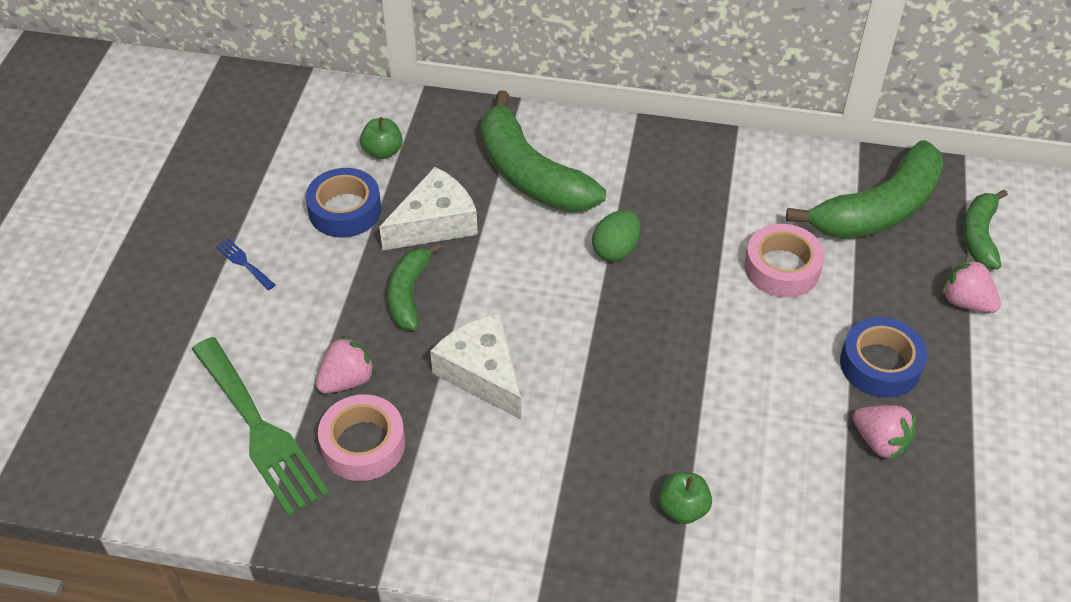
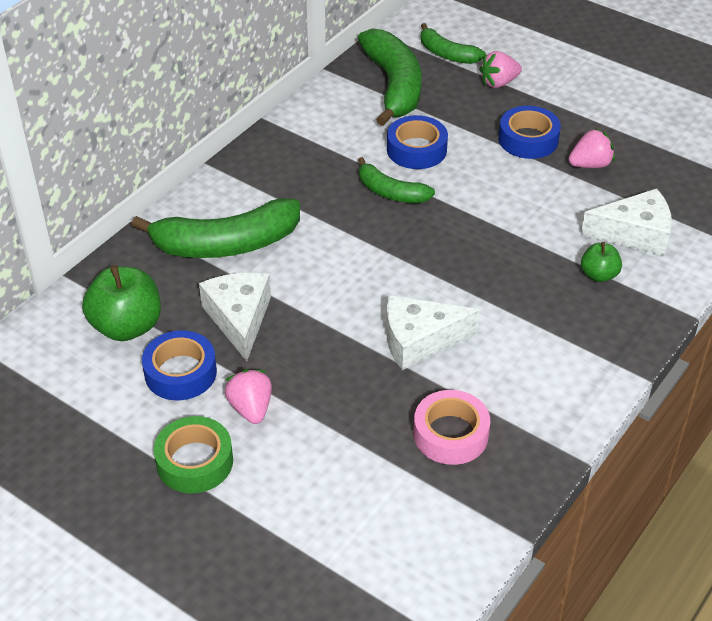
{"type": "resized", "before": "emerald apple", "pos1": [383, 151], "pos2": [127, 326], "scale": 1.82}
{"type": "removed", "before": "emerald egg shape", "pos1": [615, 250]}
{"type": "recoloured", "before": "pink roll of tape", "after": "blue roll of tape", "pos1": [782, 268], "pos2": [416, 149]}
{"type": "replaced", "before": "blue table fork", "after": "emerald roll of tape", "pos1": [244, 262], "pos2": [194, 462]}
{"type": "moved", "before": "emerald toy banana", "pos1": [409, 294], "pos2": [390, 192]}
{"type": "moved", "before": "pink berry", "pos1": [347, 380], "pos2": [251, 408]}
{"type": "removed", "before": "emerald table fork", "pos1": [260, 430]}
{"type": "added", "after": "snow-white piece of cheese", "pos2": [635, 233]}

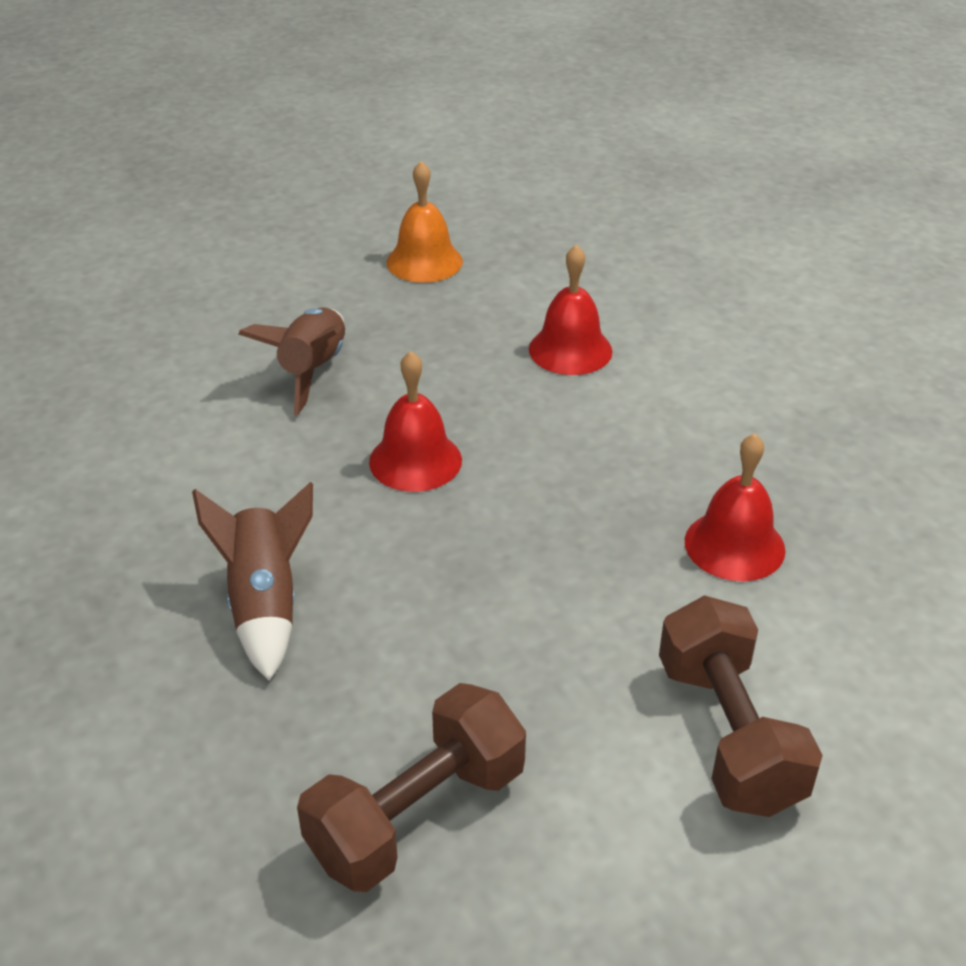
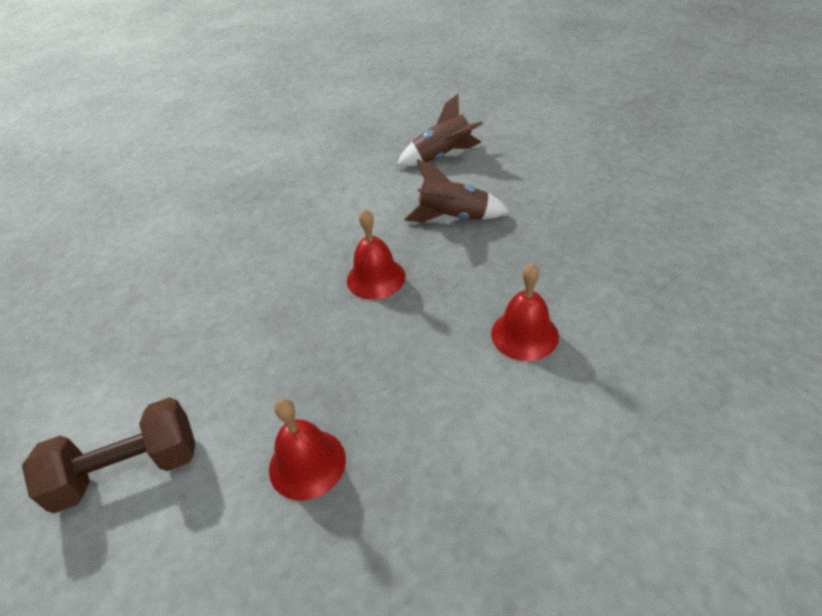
{"type": "removed", "before": "bright orange bell", "pos1": [424, 261]}
{"type": "moved", "before": "brown toy rocket", "pos1": [265, 604], "pos2": [442, 156]}
{"type": "removed", "before": "brown dumbbell", "pos1": [417, 815]}

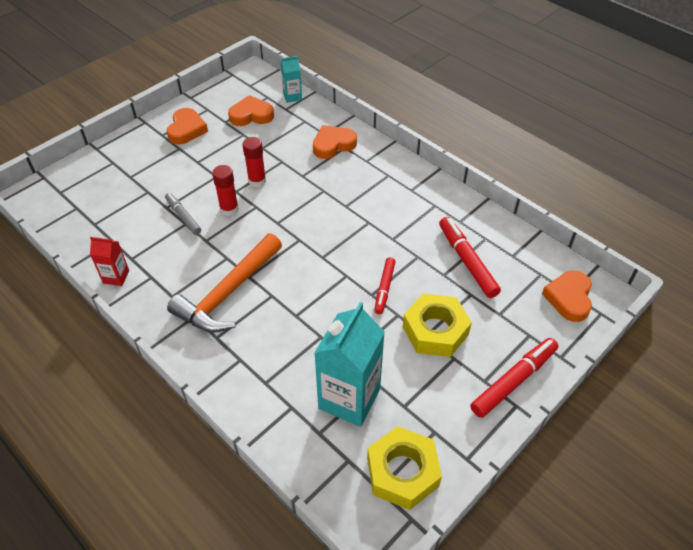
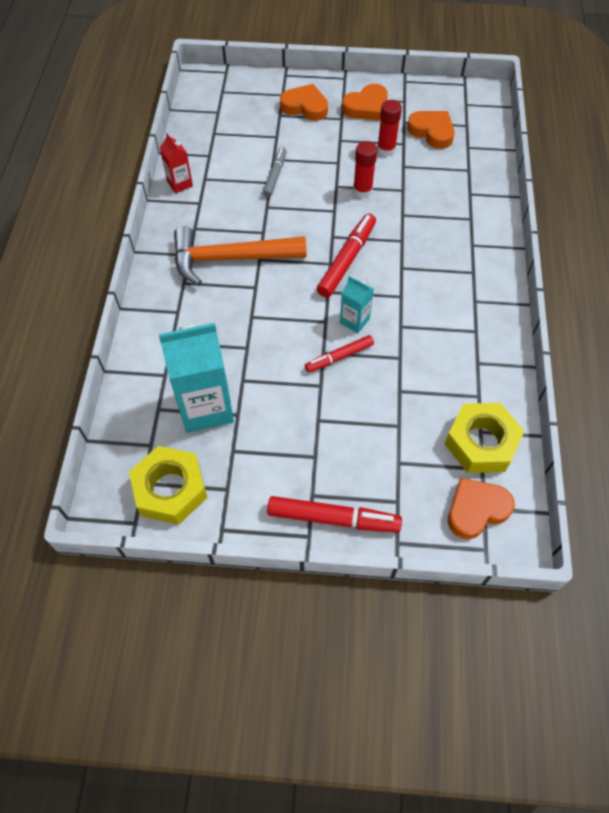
{"type": "moved", "before": "aqua juice carton", "pos1": [292, 96], "pos2": [354, 321]}
{"type": "moved", "before": "bright orange heart shape", "pos1": [333, 145], "pos2": [305, 106]}
{"type": "moved", "before": "red glue", "pos1": [229, 209], "pos2": [386, 149]}
{"type": "moved", "before": "red felt pen", "pos1": [467, 261], "pos2": [347, 260]}
{"type": "moved", "before": "yellow hexagon nut", "pos1": [435, 331], "pos2": [481, 443]}

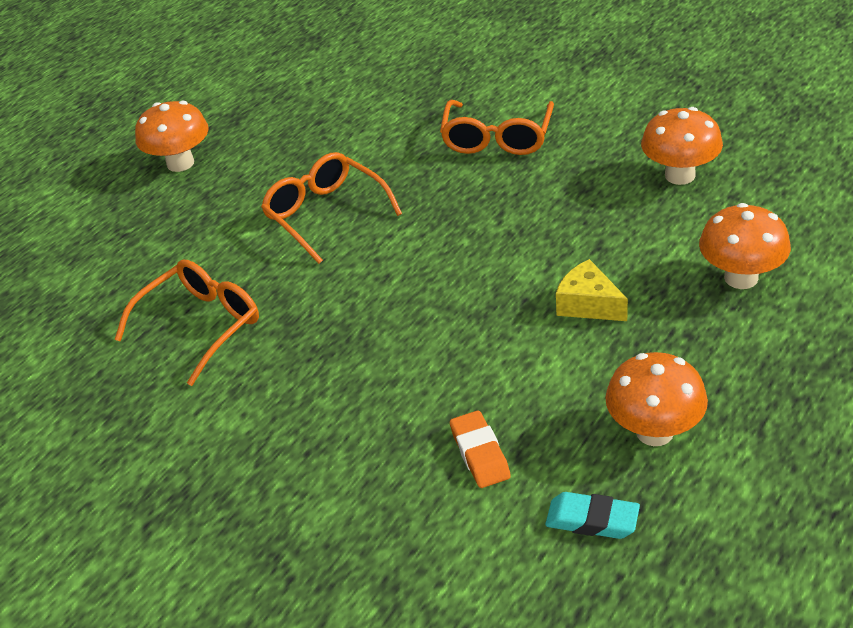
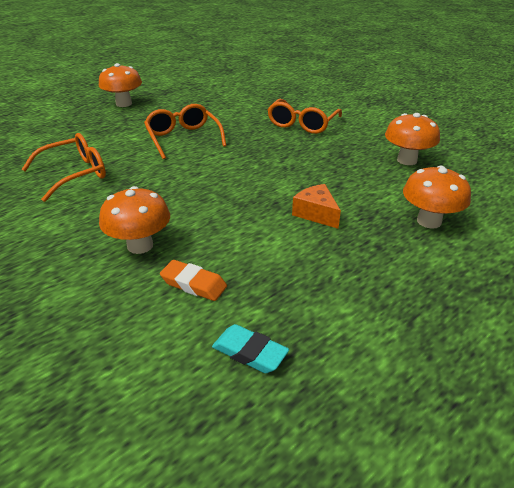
{"type": "recoloured", "before": "yellow piece of cheese", "after": "bright orange piece of cheese", "pos1": [588, 304], "pos2": [316, 214]}
{"type": "moved", "before": "bright orange mushroom", "pos1": [654, 432], "pos2": [140, 245]}
{"type": "turned", "before": "bright orange pencil eraser", "pos1": [480, 454], "pos2": [193, 284], "turn": -60}

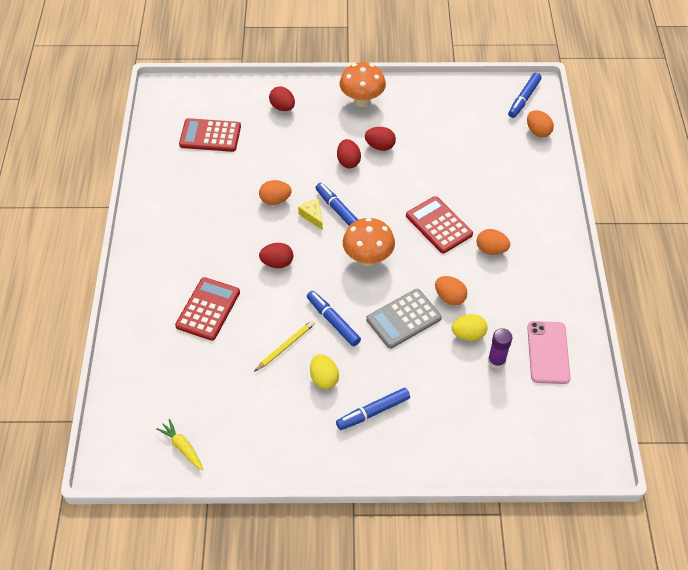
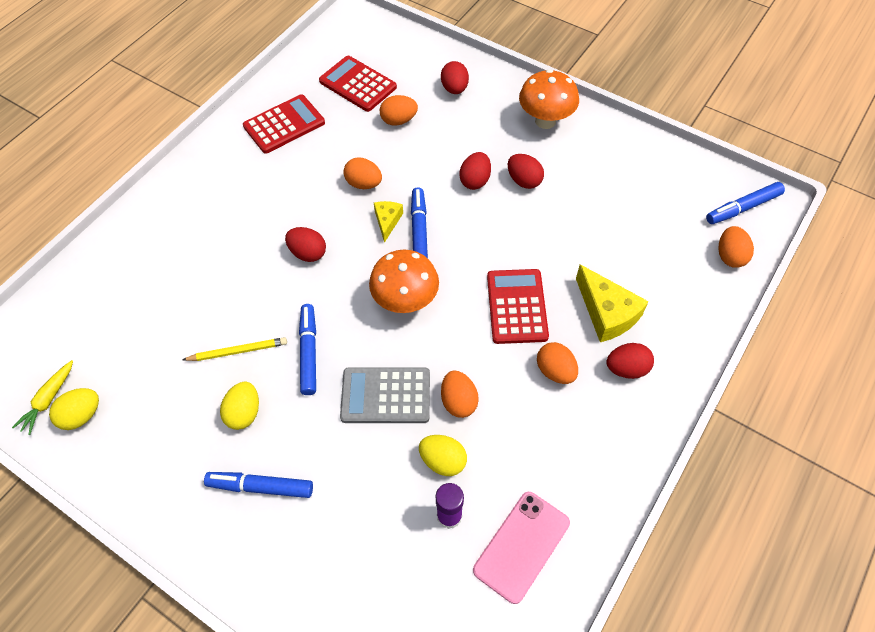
{"type": "moved", "before": "red adding machine", "pos1": [208, 309], "pos2": [284, 124]}
{"type": "turned", "before": "yellow toy carrot", "pos1": [182, 447], "pos2": [48, 400], "turn": -150}
{"type": "added", "after": "bright orange egg shape", "pos2": [399, 120]}
{"type": "added", "after": "yellow piece of cheese", "pos2": [607, 313]}
{"type": "added", "after": "red egg shape", "pos2": [626, 368]}
{"type": "added", "after": "yellow egg shape", "pos2": [82, 415]}

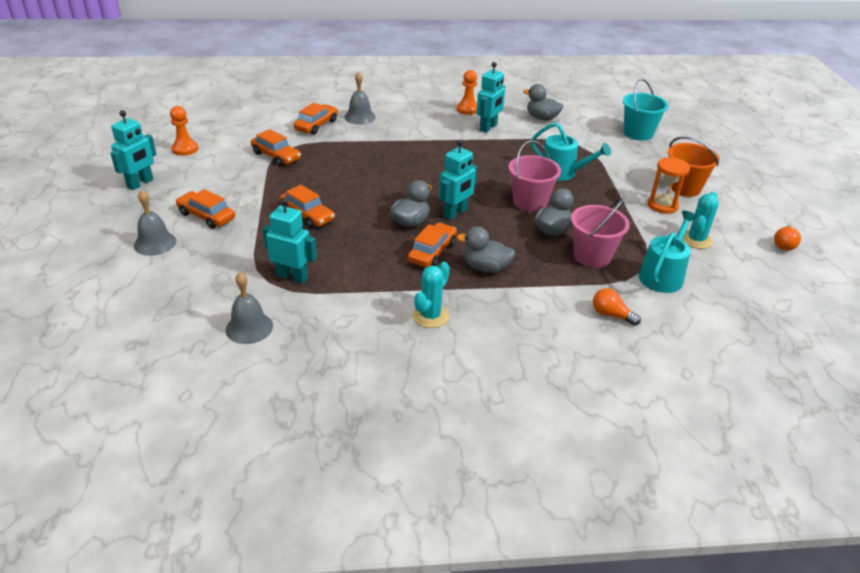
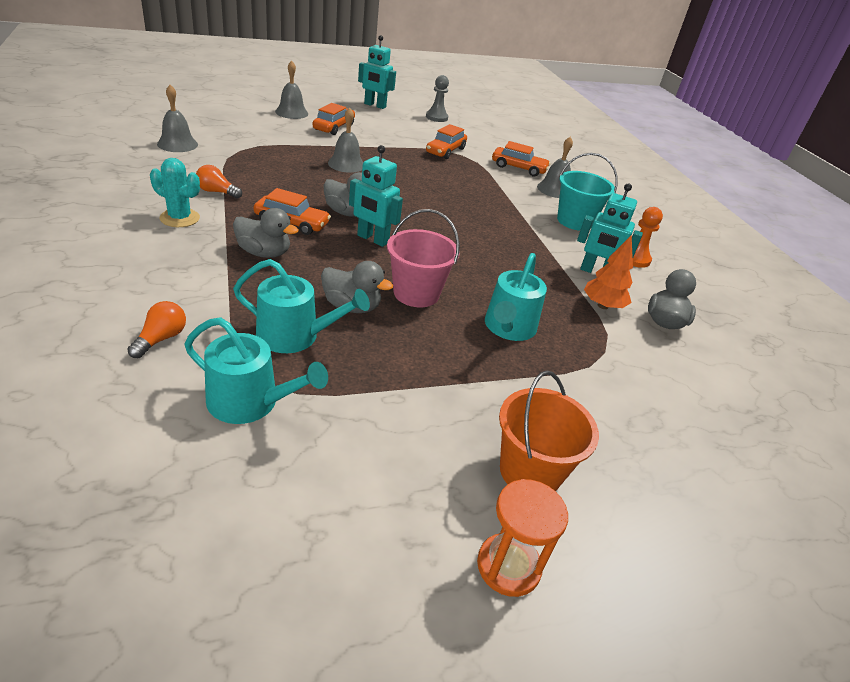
{"type": "moved", "before": "aqua bucket", "pos1": [638, 133], "pos2": [574, 221]}
{"type": "recoloured", "before": "bright orange chess pawn", "after": "ash-grey chess pawn", "pos1": [185, 149], "pos2": [436, 117]}
{"type": "moved", "before": "bright orange sandglass", "pos1": [662, 205], "pos2": [508, 566]}
{"type": "replaced", "before": "bright orange toy car", "after": "ash-grey bell", "pos1": [307, 215], "pos2": [346, 164]}
{"type": "removed", "before": "aqua cactus", "pos1": [696, 240]}
{"type": "removed", "before": "aqua robot figure", "pos1": [292, 277]}
{"type": "replaced", "before": "pink bucket", "after": "aqua watering pot", "pos1": [592, 256], "pos2": [295, 336]}
{"type": "moved", "before": "bright orange bulb", "pos1": [784, 244], "pos2": [217, 192]}
{"type": "turned", "before": "ash-grey duck", "pos1": [485, 268], "pos2": [264, 253], "turn": 105}
{"type": "added", "after": "bright orange toy tree", "pos2": [603, 306]}

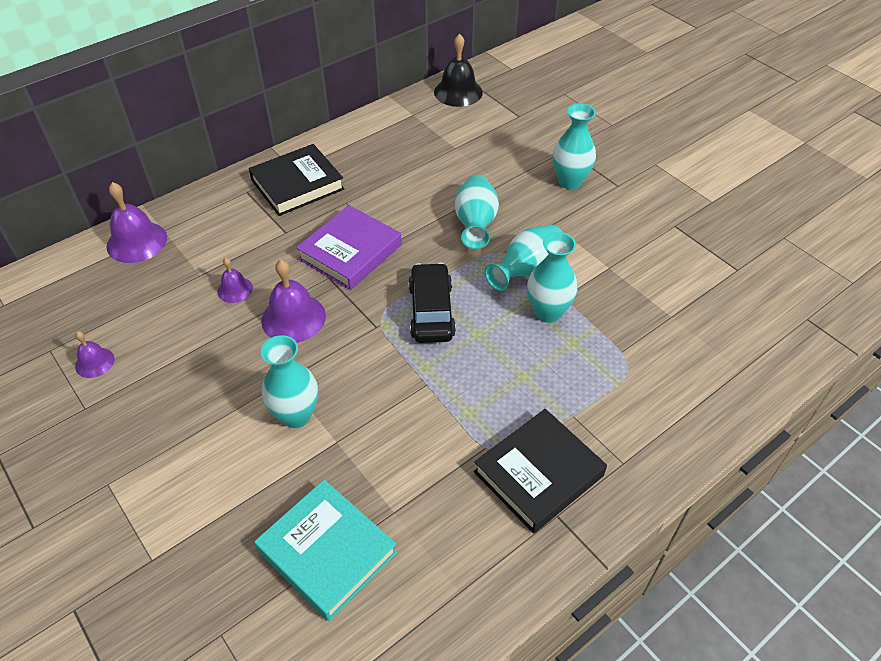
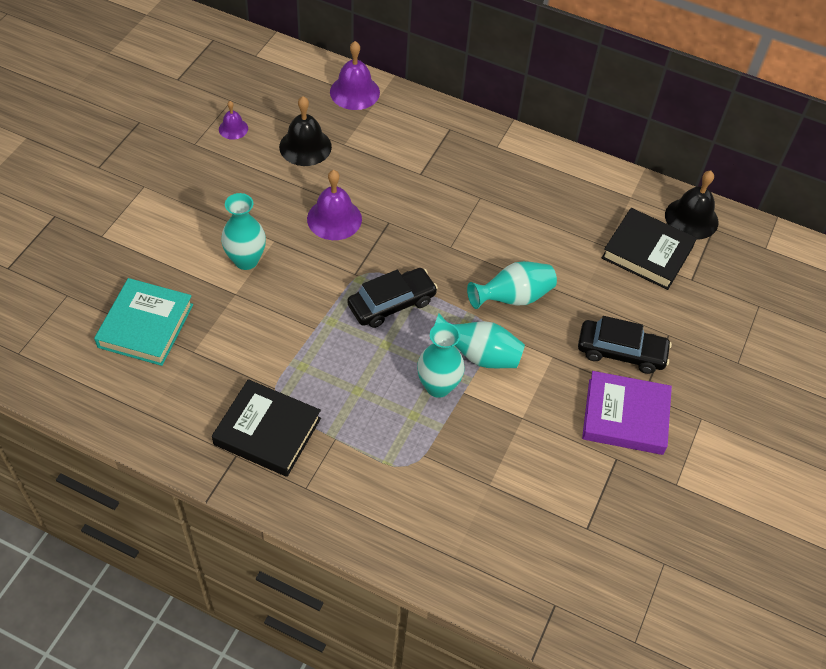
{"type": "replaced", "before": "aqua vase", "after": "ebony toy car", "pos1": [570, 181], "pos2": [621, 352]}
{"type": "moved", "before": "ebony hardback", "pos1": [297, 185], "pos2": [647, 253]}
{"type": "moved", "before": "violet hardback", "pos1": [350, 252], "pos2": [625, 416]}
{"type": "removed", "before": "violet bell", "pos1": [235, 289]}
{"type": "added", "after": "ebony bell", "pos2": [305, 146]}

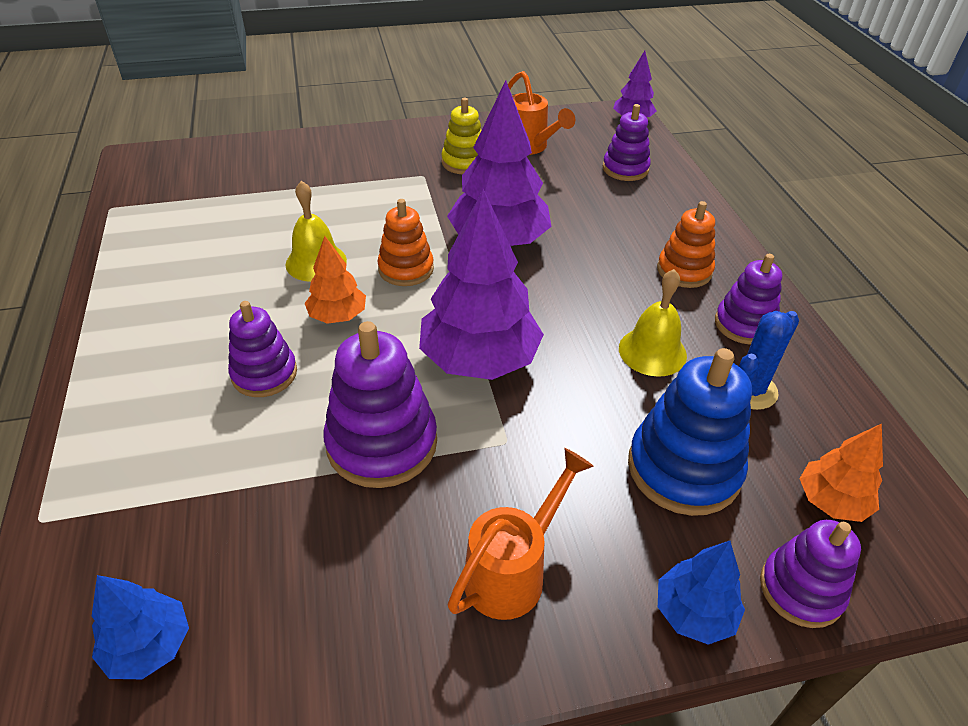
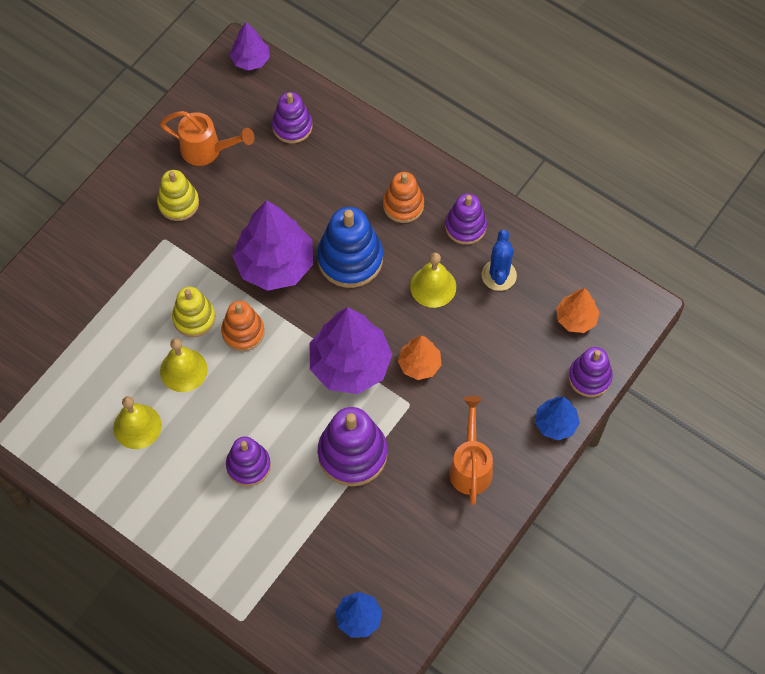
{"type": "moved", "before": "bright orange toy tree", "pos1": [338, 316], "pos2": [419, 364]}
{"type": "moved", "before": "blue ring stacker", "pos1": [683, 468], "pos2": [350, 259]}
{"type": "added", "after": "yellow ring stacker", "pos2": [194, 318]}
{"type": "added", "after": "yellow bell", "pos2": [137, 426]}

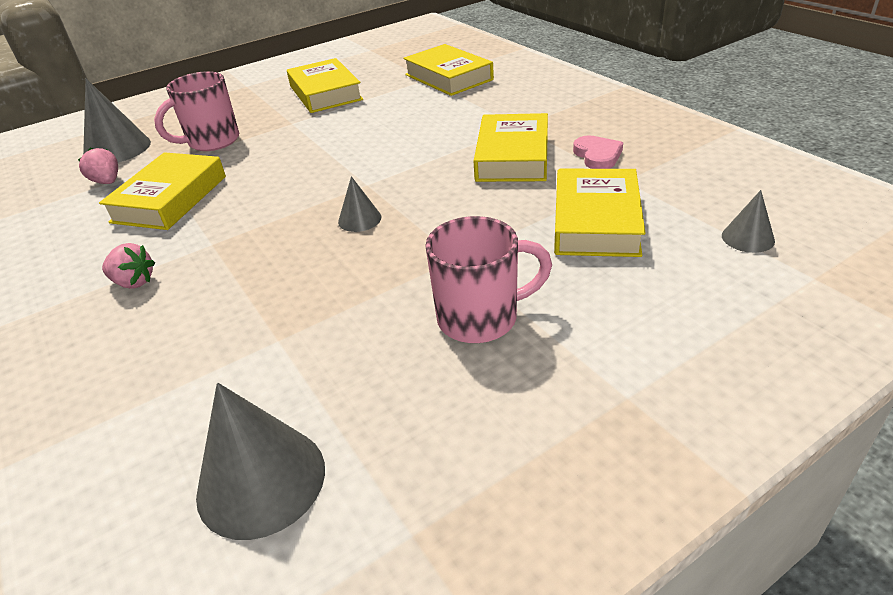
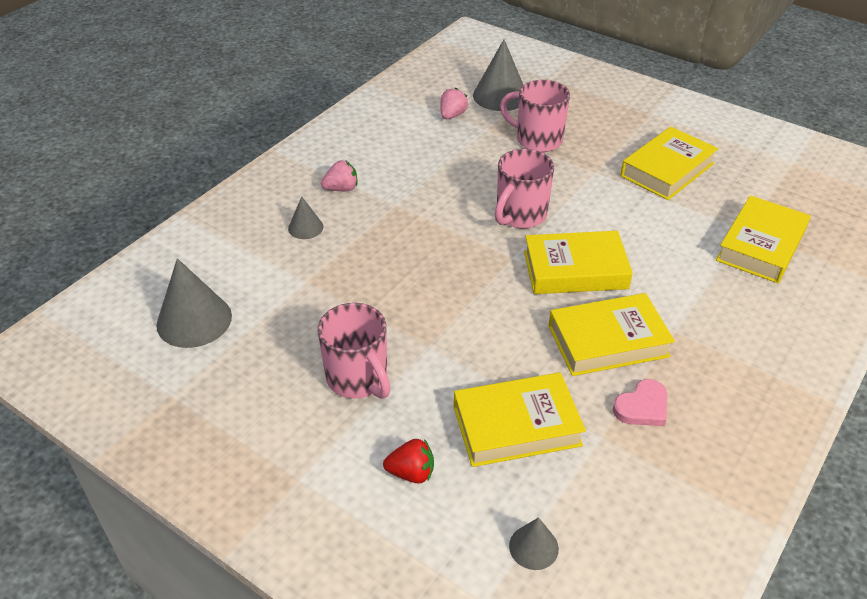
{"type": "moved", "before": "yellow hardback", "pos1": [170, 199], "pos2": [575, 270]}
{"type": "moved", "before": "ash-grey cone shape", "pos1": [359, 219], "pos2": [305, 227]}
{"type": "turned", "before": "pink berry", "pos1": [134, 282], "pos2": [341, 189], "turn": -105}
{"type": "added", "after": "pink mug", "pos2": [520, 215]}
{"type": "added", "after": "red berry", "pos2": [411, 473]}

